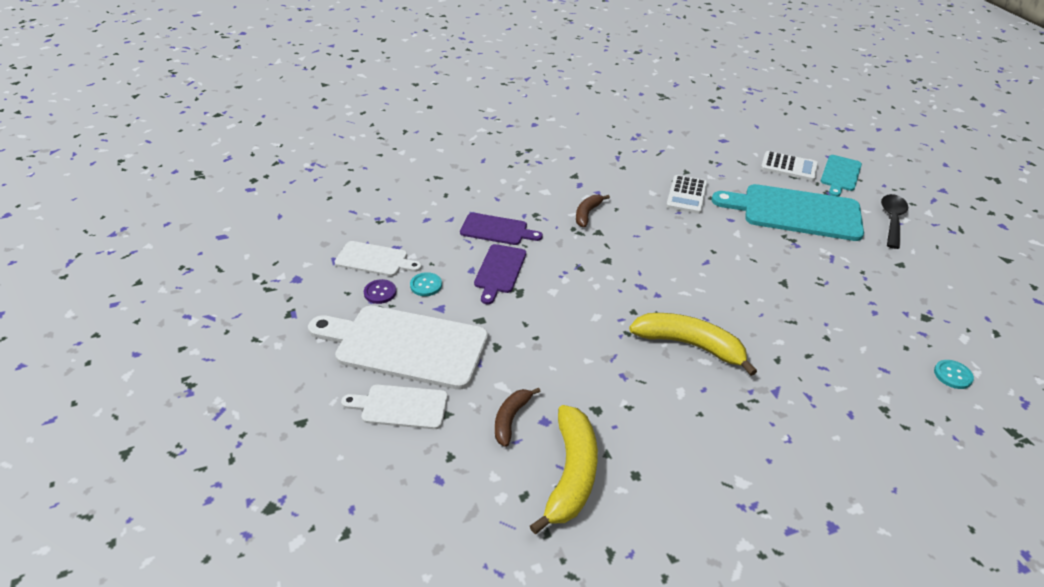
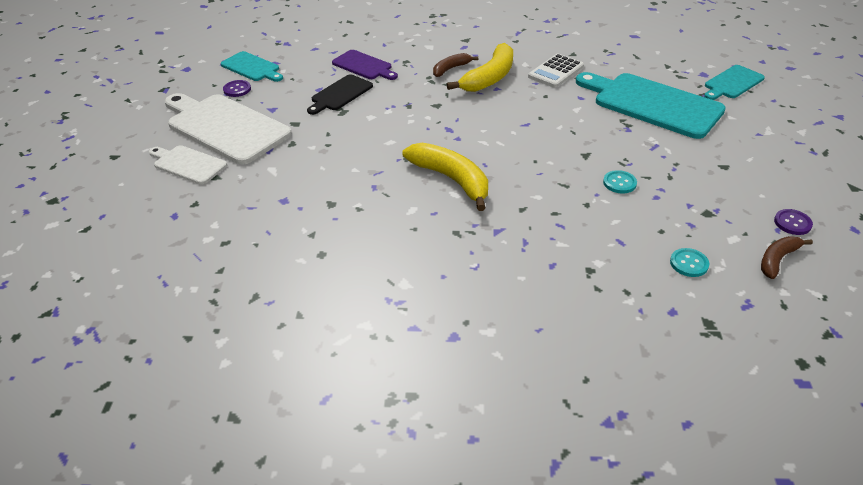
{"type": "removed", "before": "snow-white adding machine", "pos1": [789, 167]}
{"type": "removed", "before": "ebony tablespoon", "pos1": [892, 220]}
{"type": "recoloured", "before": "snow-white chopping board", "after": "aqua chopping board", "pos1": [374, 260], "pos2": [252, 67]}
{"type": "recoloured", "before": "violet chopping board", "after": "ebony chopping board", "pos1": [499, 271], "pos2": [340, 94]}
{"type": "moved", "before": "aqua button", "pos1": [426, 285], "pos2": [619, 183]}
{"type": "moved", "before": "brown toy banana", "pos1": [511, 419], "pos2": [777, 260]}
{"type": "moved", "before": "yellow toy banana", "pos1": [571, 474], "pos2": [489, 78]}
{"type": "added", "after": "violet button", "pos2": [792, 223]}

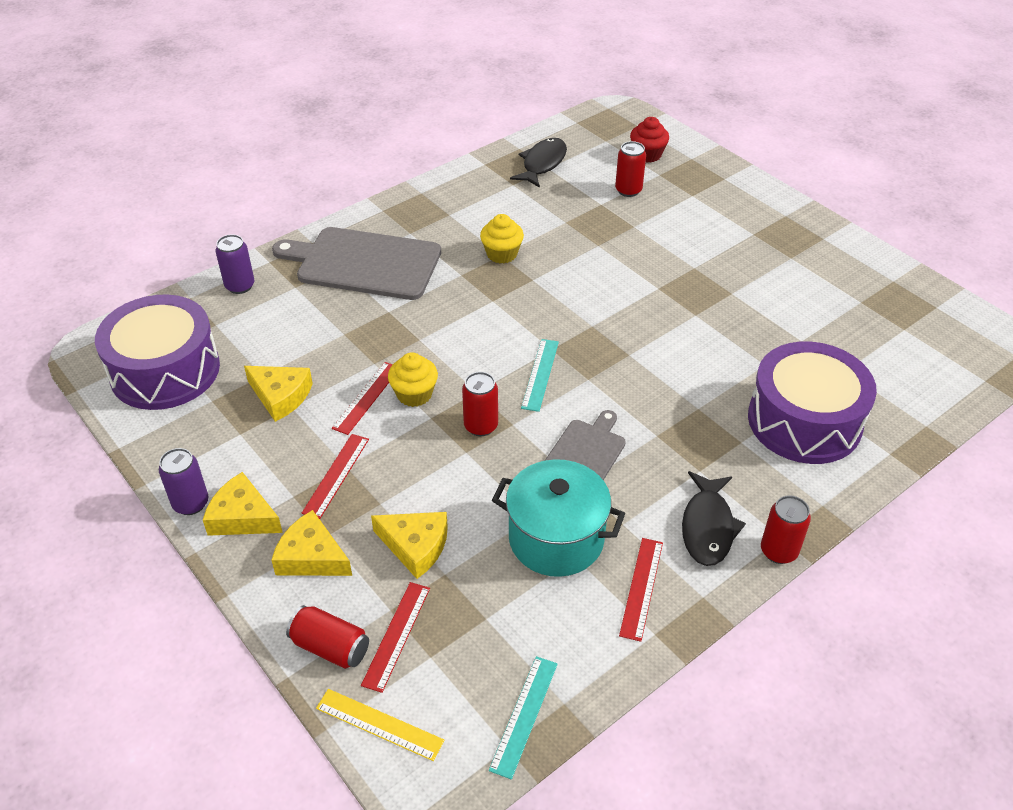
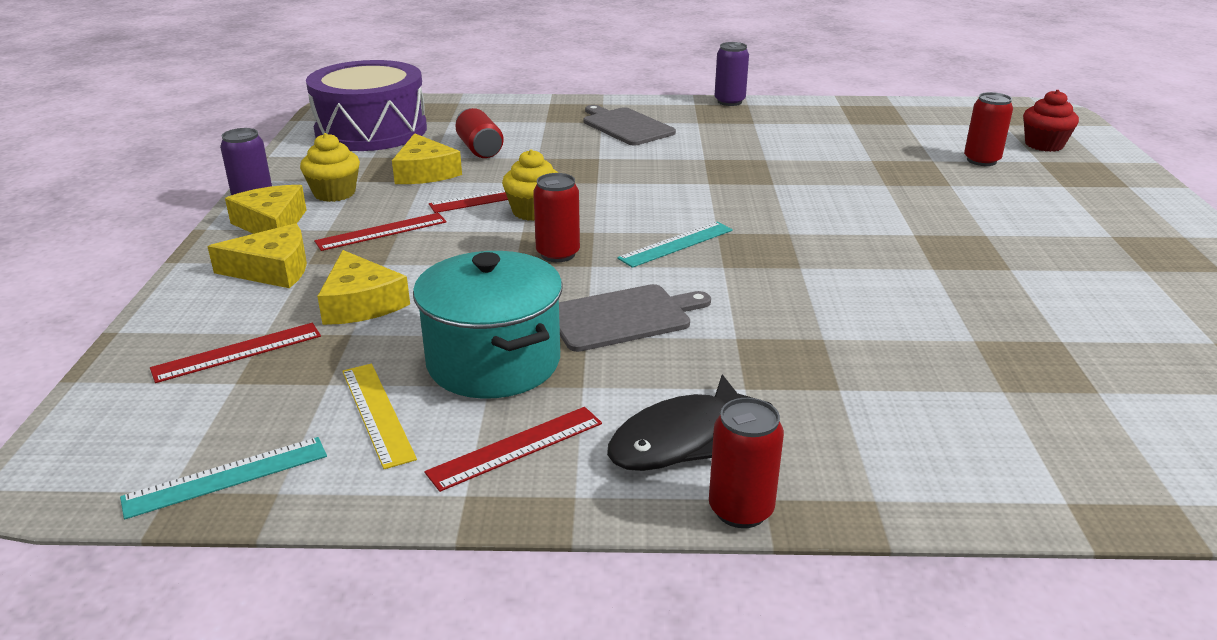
{"type": "removed", "before": "ebony fish", "pos1": [542, 164]}
{"type": "moved", "before": "yellow fairy cake", "pos1": [502, 254], "pos2": [334, 193]}
{"type": "resized", "before": "ash-grey chopping board", "pos1": [364, 263], "pos2": [626, 126], "scale": 0.6}
{"type": "moved", "before": "violet soda can", "pos1": [240, 286], "pos2": [729, 102]}
{"type": "removed", "before": "violet drum", "pos1": [804, 421]}
{"type": "turned", "before": "yellow piece of cheese", "pos1": [311, 556], "pos2": [273, 269], "turn": 105}
{"type": "moved", "before": "red soda can", "pos1": [330, 647], "pos2": [480, 149]}
{"type": "moved", "before": "yellow measuring stick", "pos1": [379, 724], "pos2": [377, 413]}

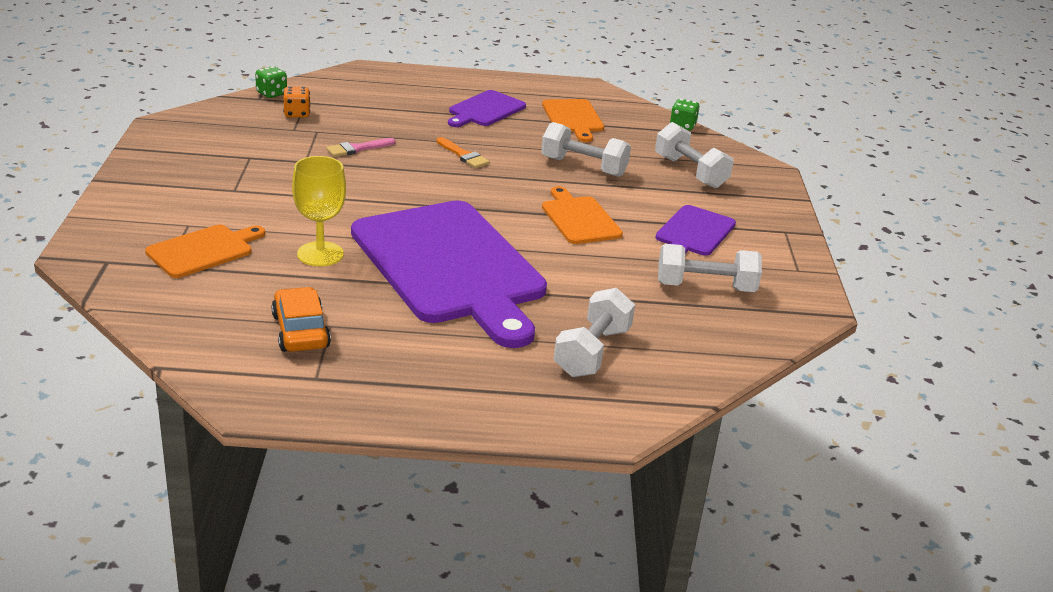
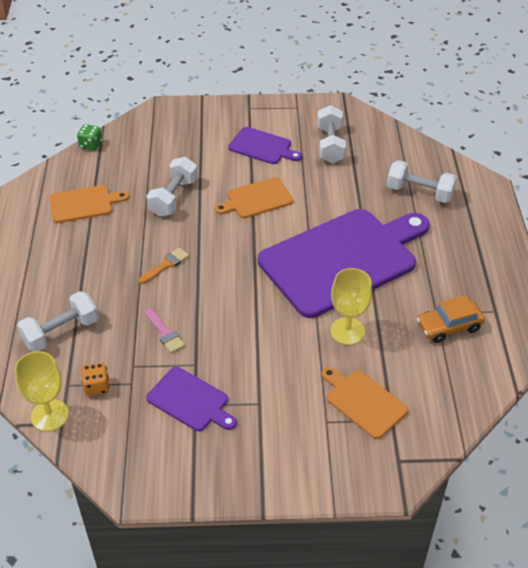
{"type": "replaced", "before": "emerald die", "after": "yellow goblet", "pos1": [271, 93], "pos2": [49, 415]}
{"type": "moved", "before": "violet chopping board", "pos1": [485, 110], "pos2": [190, 400]}
{"type": "moved", "before": "snow-white dumbbell", "pos1": [690, 172], "pos2": [61, 332]}

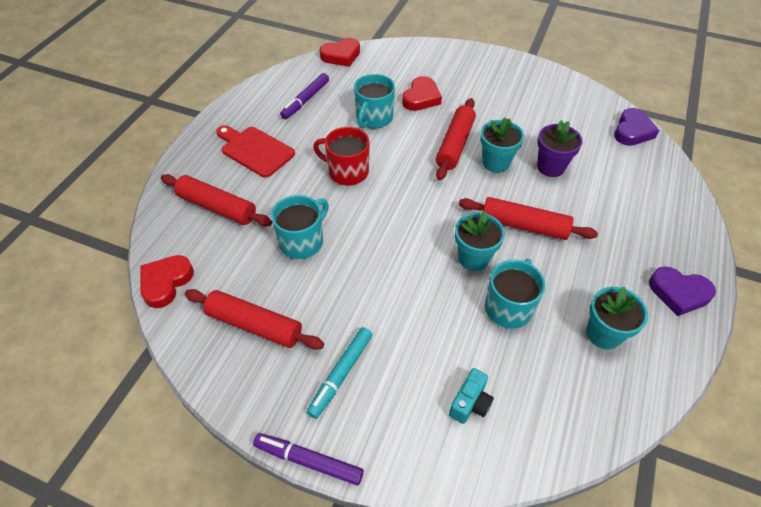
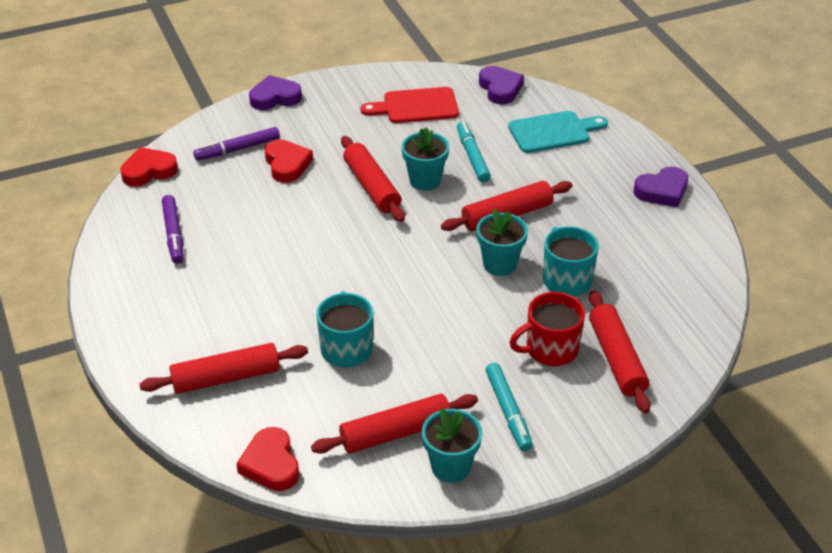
{"type": "turned", "before": "red heart shape", "pos1": [341, 55], "pos2": [149, 171], "turn": -135}
{"type": "removed", "before": "aqua mug", "pos1": [374, 118]}
{"type": "replaced", "before": "violet plant pot", "after": "aqua felt pen", "pos1": [550, 167], "pos2": [472, 157]}
{"type": "moved", "before": "red chopping board", "pos1": [255, 150], "pos2": [416, 106]}
{"type": "moved", "before": "red mug", "pos1": [347, 171], "pos2": [550, 349]}
{"type": "moved", "before": "aqua plant pot", "pos1": [603, 334], "pos2": [450, 467]}
{"type": "replaced", "before": "aqua photo camera", "after": "red rolling pin", "pos1": [470, 403], "pos2": [617, 359]}
{"type": "moved", "before": "violet felt pen", "pos1": [309, 461], "pos2": [238, 149]}
{"type": "added", "after": "violet heart shape", "pos2": [275, 97]}
{"type": "added", "after": "aqua chopping board", "pos2": [553, 132]}

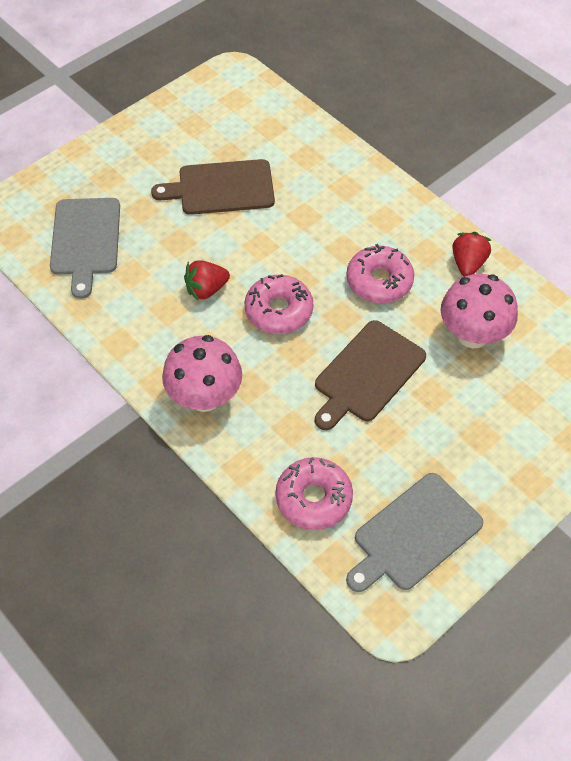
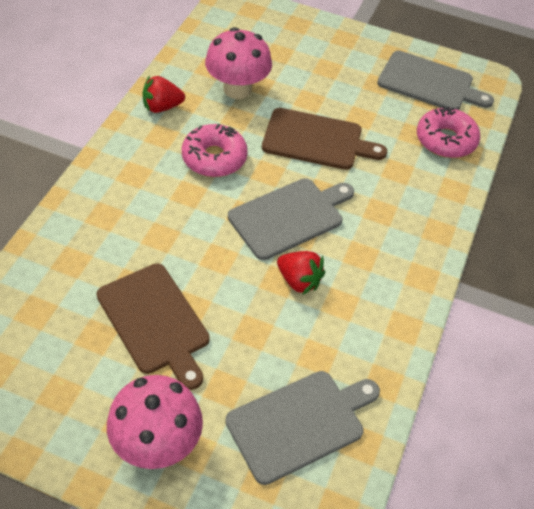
{"type": "replaced", "before": "pink glazed donut", "after": "ash-grey chopping board", "pos1": [279, 311], "pos2": [289, 217]}
{"type": "moved", "before": "pink mushroom", "pos1": [205, 397], "pos2": [157, 444]}

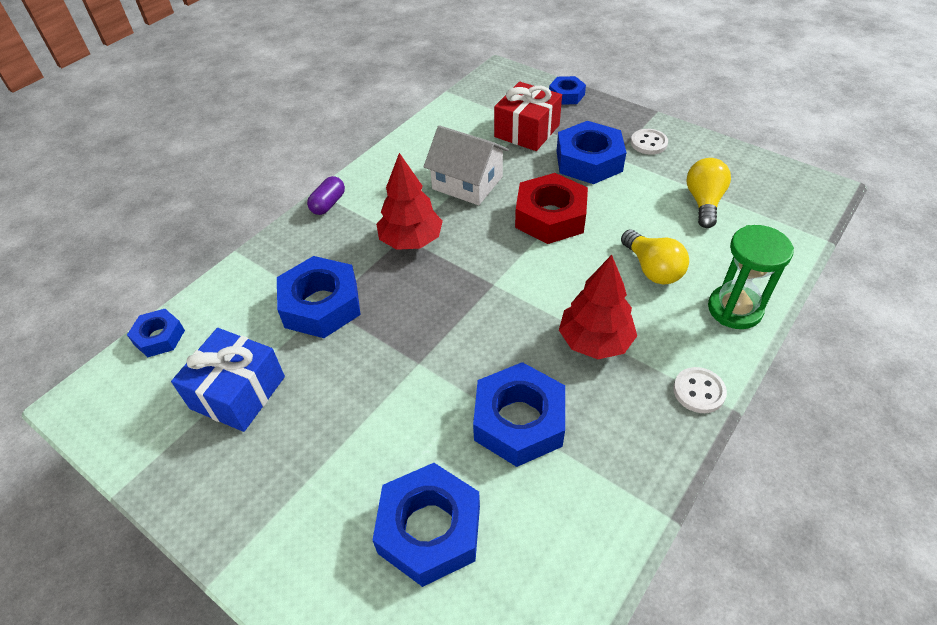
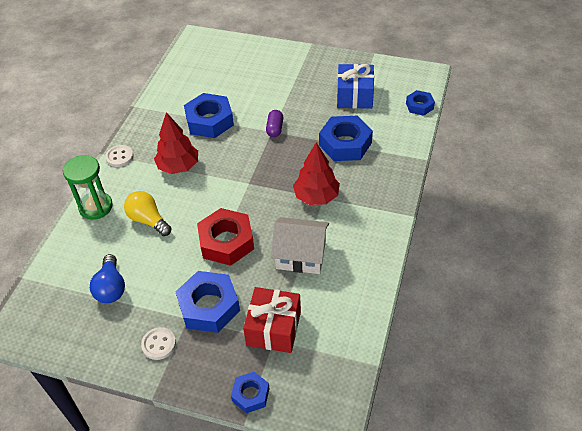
{"type": "recoloured", "before": "yellow bulb", "after": "blue bulb", "pos1": [703, 202], "pos2": [111, 288]}
{"type": "moved", "before": "violet pill", "pos1": [328, 204], "pos2": [275, 129]}
{"type": "removed", "before": "blue hexagon nut", "pos1": [429, 529]}

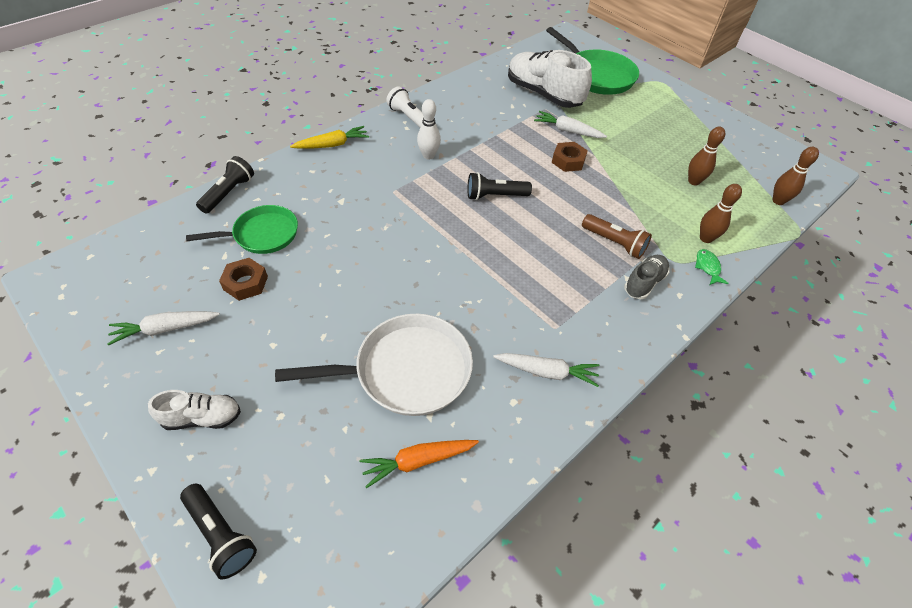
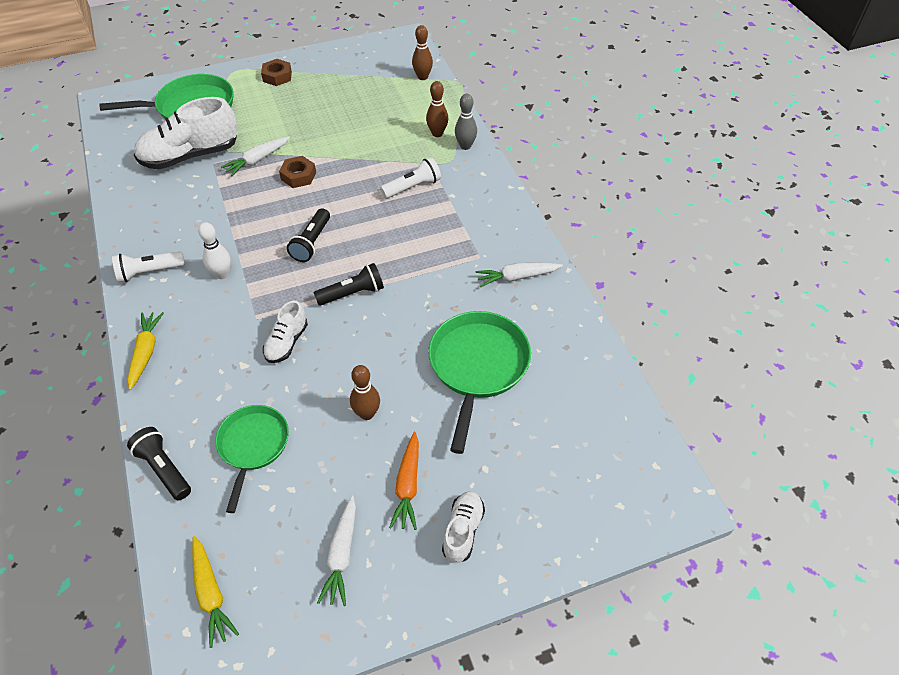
{"type": "moved", "before": "brown skittle", "pos1": [694, 181], "pos2": [367, 414]}
{"type": "recoloured", "before": "brown torch", "after": "snow-white torch", "pos1": [614, 243], "pos2": [413, 187]}
{"type": "replaced", "before": "emerald fish", "after": "ash-grey skittle", "pos1": [707, 267], "pos2": [465, 146]}
{"type": "removed", "before": "ash-grey shoe", "pos1": [644, 283]}
{"type": "moved", "before": "brown hexagon nut", "pos1": [245, 283], "pos2": [277, 76]}
{"type": "recoloured", "before": "snow-white skillet", "after": "emerald skillet", "pos1": [406, 371], "pos2": [477, 366]}
{"type": "turned", "before": "snow-white toy carrot", "pos1": [547, 372], "pos2": [517, 277], "turn": -135}
{"type": "moved", "before": "bright orange toy carrot", "pos1": [418, 461], "pos2": [408, 485]}
{"type": "moved", "before": "ebony torch", "pos1": [221, 534], "pos2": [352, 293]}
{"type": "added", "after": "snow-white shoe", "pos2": [286, 342]}
{"type": "added", "after": "yellow toy carrot", "pos2": [211, 594]}

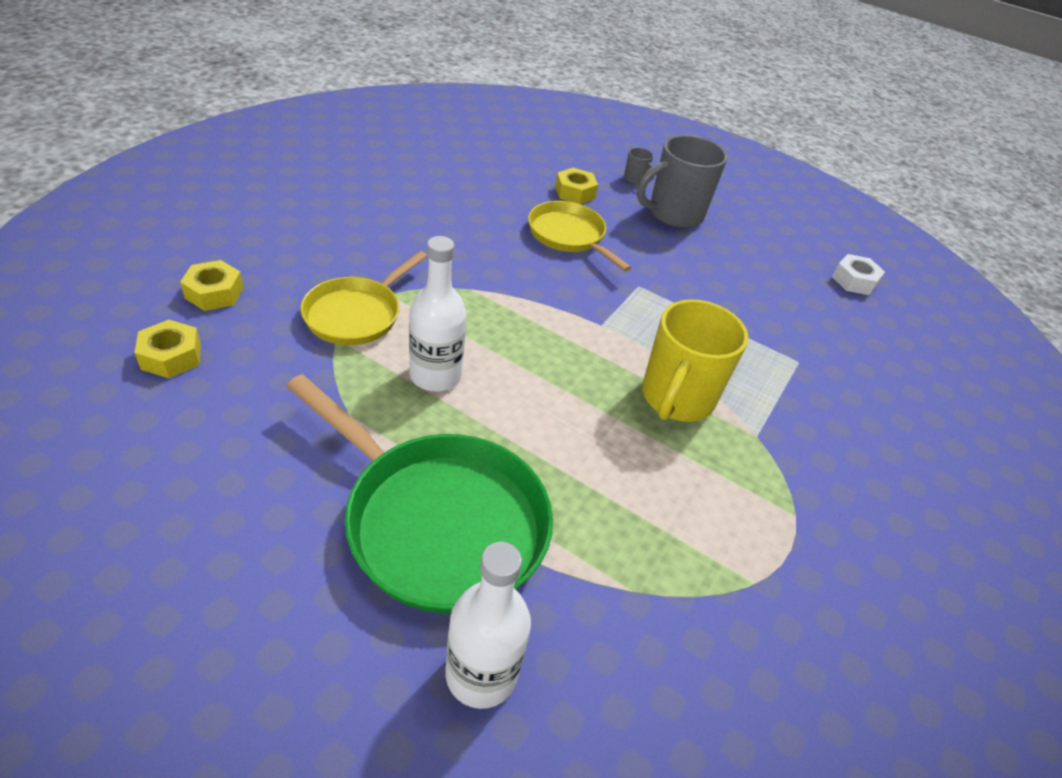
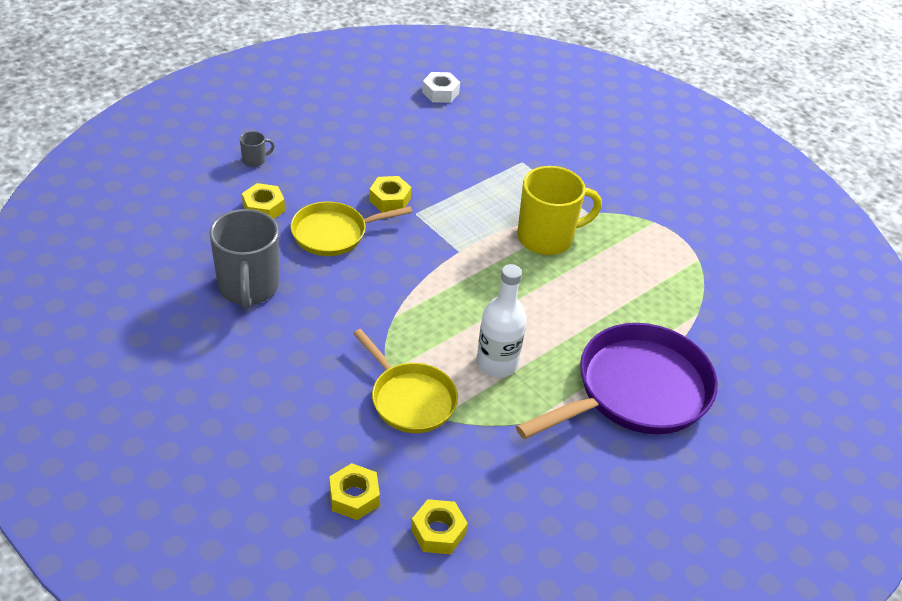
{"type": "moved", "before": "ash-grey mug", "pos1": [674, 214], "pos2": [248, 288]}
{"type": "turned", "before": "yellow mug", "pos1": [676, 398], "pos2": [546, 238], "turn": -60}
{"type": "recoloured", "before": "emerald skillet", "after": "violet skillet", "pos1": [437, 520], "pos2": [635, 391]}
{"type": "removed", "before": "snow-white drink bottle", "pos1": [481, 674]}
{"type": "added", "after": "yellow hexagon nut", "pos2": [390, 200]}

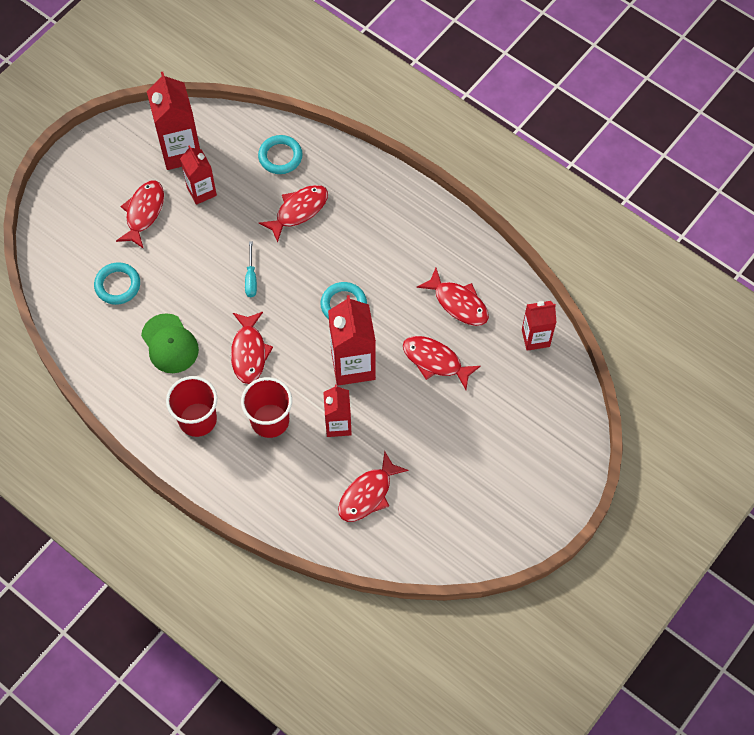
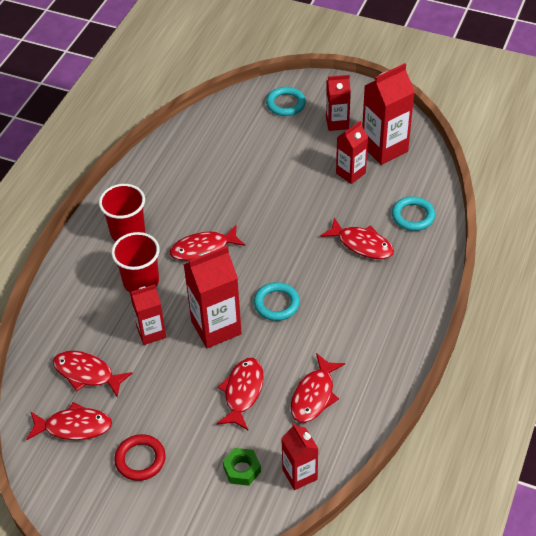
{"type": "moved", "before": "red fish", "pos1": [144, 212], "pos2": [74, 427]}
{"type": "removed", "before": "aqua flat screwdriver", "pos1": [251, 278]}
{"type": "moved", "before": "aqua hoop", "pos1": [117, 285], "pos2": [285, 104]}
{"type": "removed", "before": "emerald peaked cap", "pos1": [170, 344]}
{"type": "added", "after": "red juice carton", "pos2": [337, 123]}
{"type": "added", "after": "red hoop", "pos2": [140, 459]}
{"type": "added", "after": "emerald hexagon nut", "pos2": [242, 469]}

